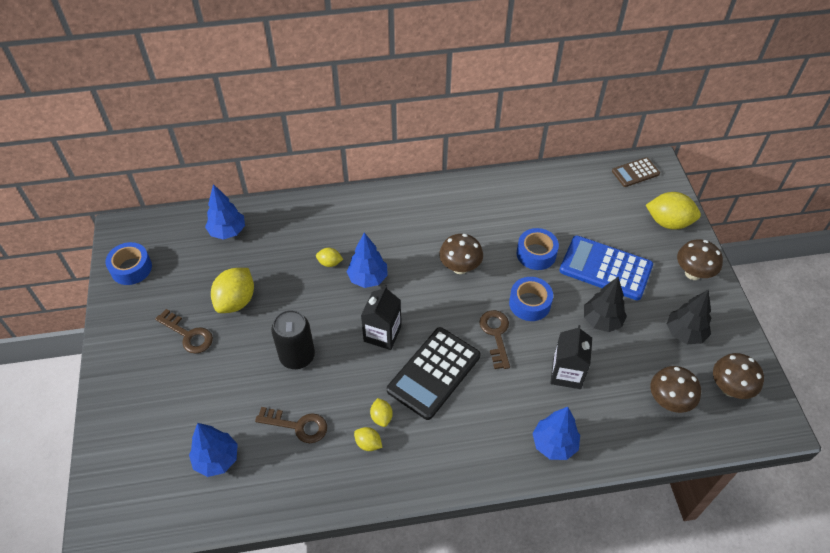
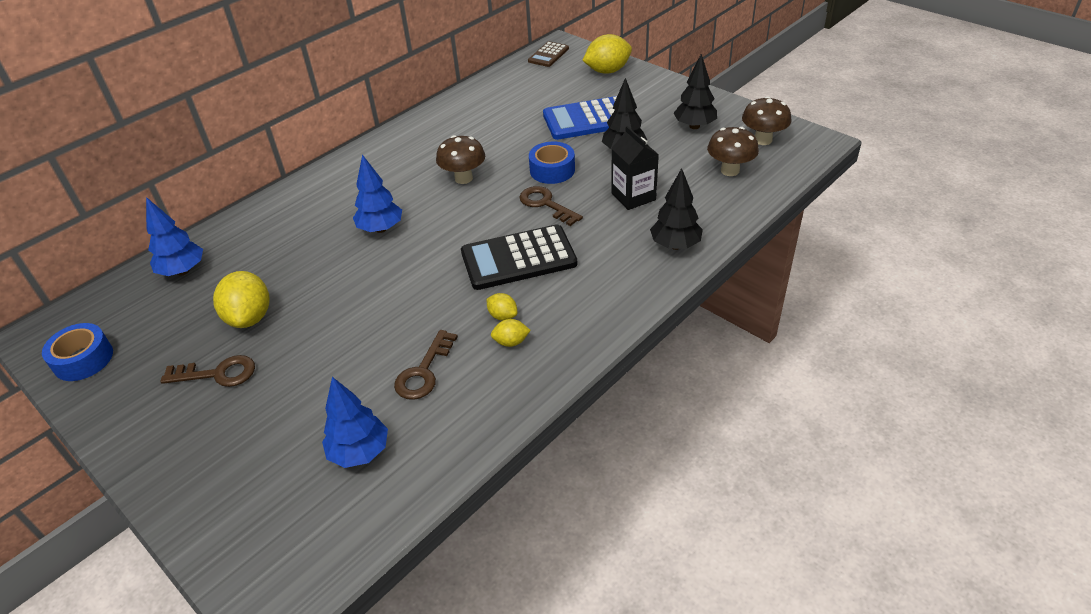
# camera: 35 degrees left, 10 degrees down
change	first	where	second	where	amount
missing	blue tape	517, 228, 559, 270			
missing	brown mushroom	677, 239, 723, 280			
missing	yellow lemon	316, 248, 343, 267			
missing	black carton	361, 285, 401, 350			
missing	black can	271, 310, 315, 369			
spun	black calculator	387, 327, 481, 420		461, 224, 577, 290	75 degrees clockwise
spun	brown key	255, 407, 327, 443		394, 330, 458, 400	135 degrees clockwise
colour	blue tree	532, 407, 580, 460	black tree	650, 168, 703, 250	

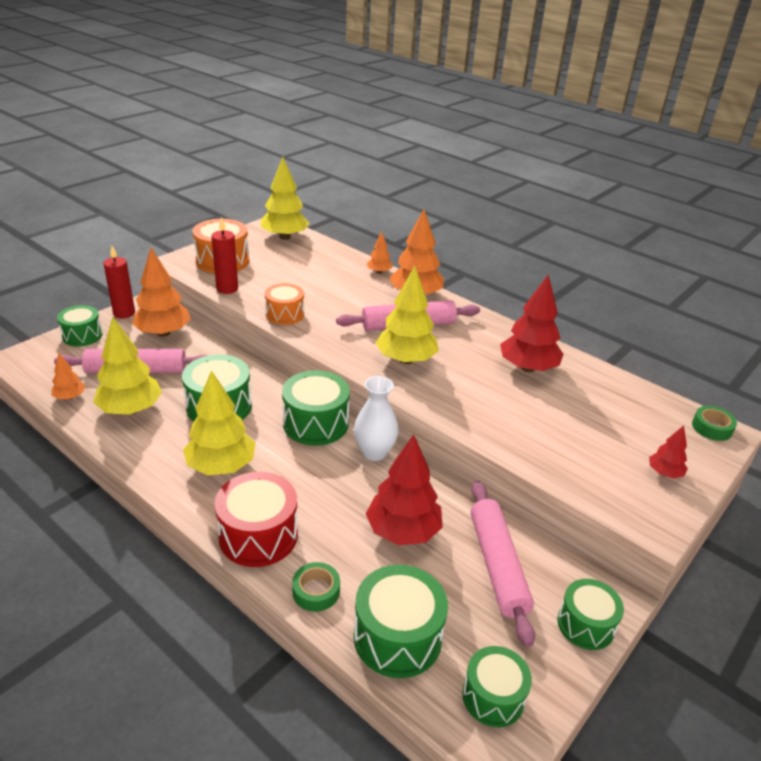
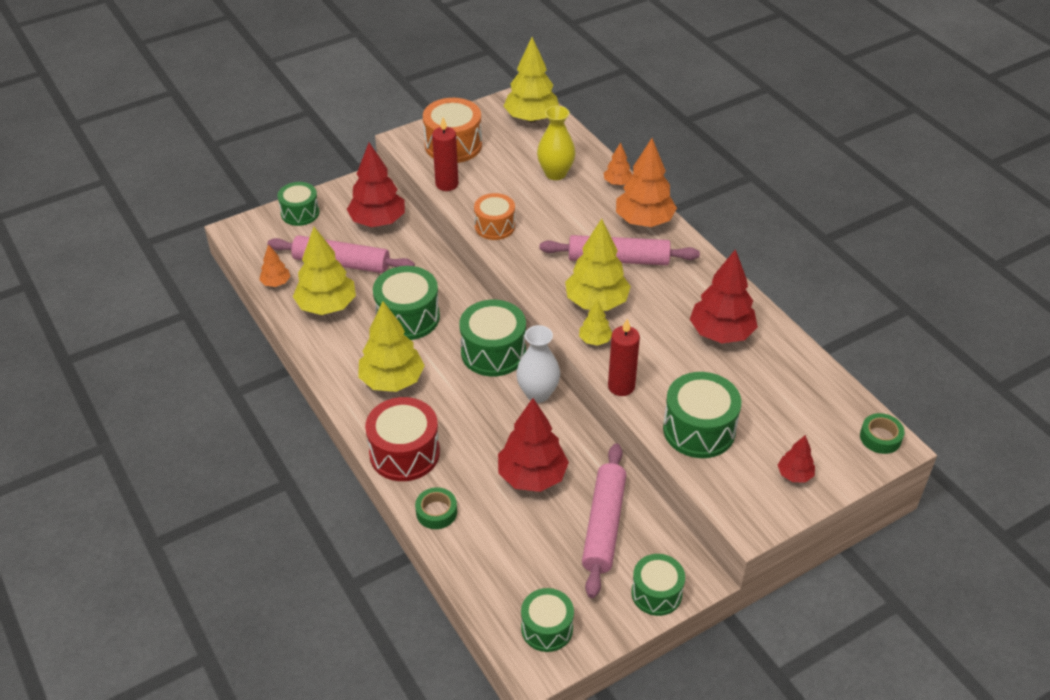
# camera: 20 degrees right, 10 degrees up
change	first	where	second	where	amount
relocated	red candle	103, 246, 135, 318		608, 319, 640, 396	
colour	orange tree	132, 248, 191, 337	red tree	347, 143, 405, 227	
relocated	green drum	354, 565, 448, 678		663, 372, 741, 458	
appeared			yellow vase	537, 106, 575, 180	
appeared			yellow tree	579, 300, 612, 346	

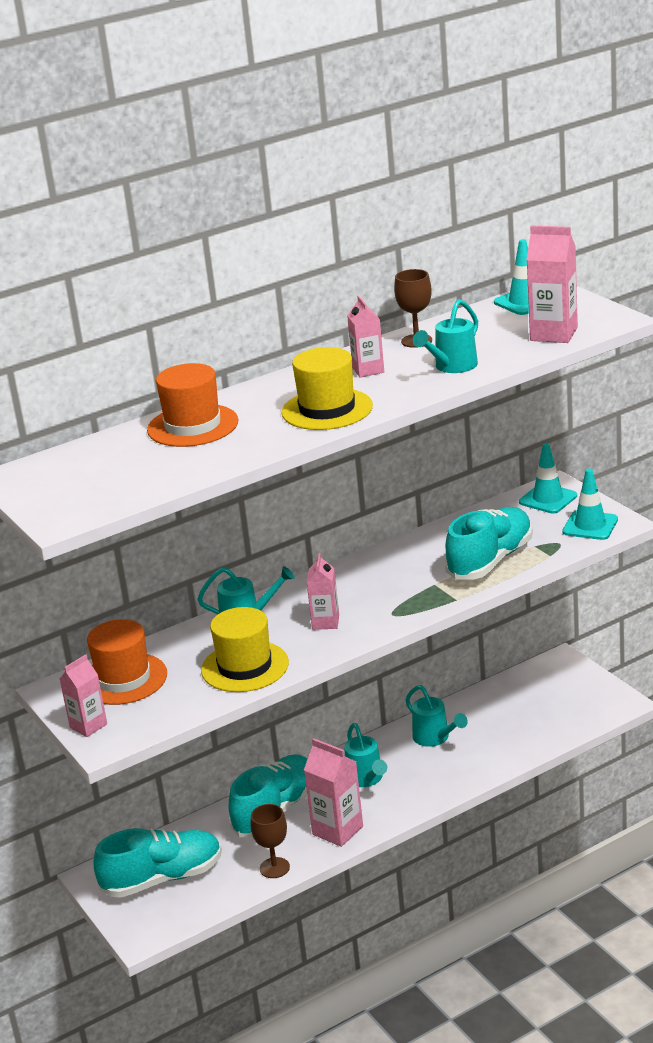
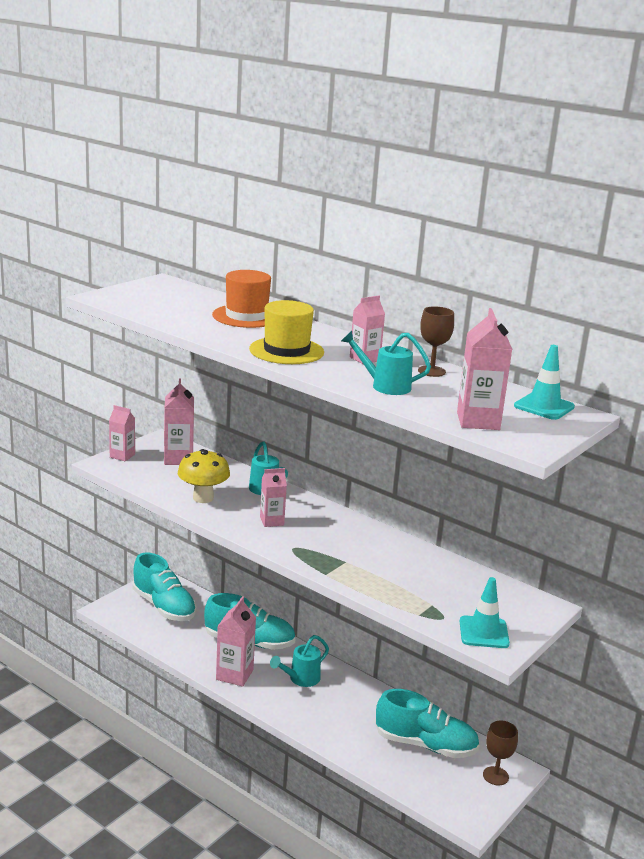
# camera: 65 degrees right, 5 degrees down
change	first	where	second	where	amount
missing	turquoise traffic cone	519, 443, 577, 514			
relocated	turquoise shoe	445, 507, 533, 580		375, 689, 480, 758	
exchanged	yellow hat	201, 607, 289, 692	yellow mushroom	178, 449, 230, 503	
exchanged	orange hat	87, 619, 167, 705	pink carton	164, 378, 194, 465	
missing	turquoise watering can	405, 685, 468, 747			
relocated	brown goblet	250, 804, 290, 878		483, 720, 518, 785	

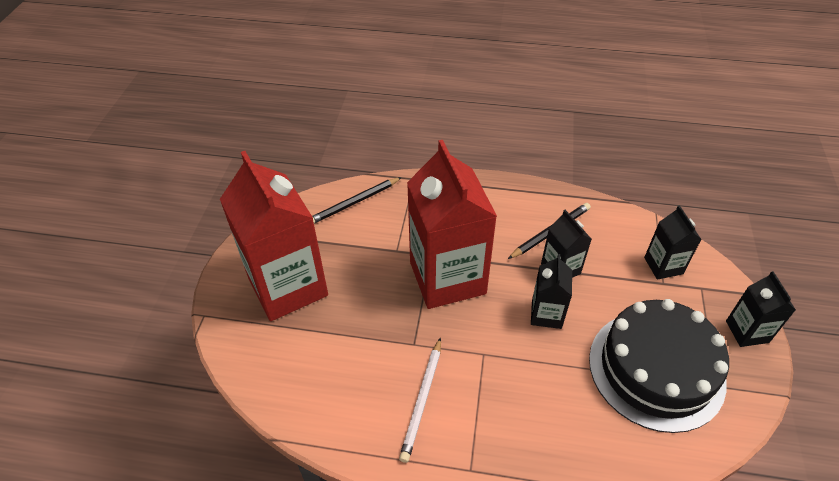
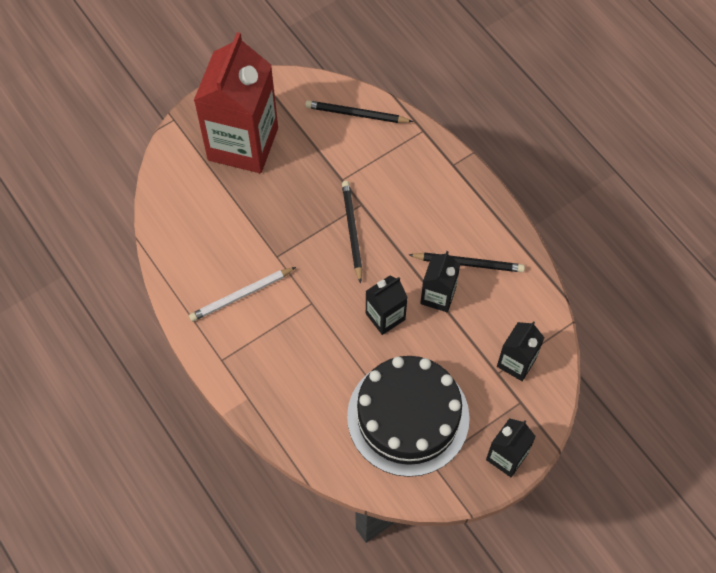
# camera: 45 degrees right, 15 degrees up
change	first	where	second	where	amount
exchanged	red carton	407, 140, 497, 309	black pencil	342, 181, 362, 283	

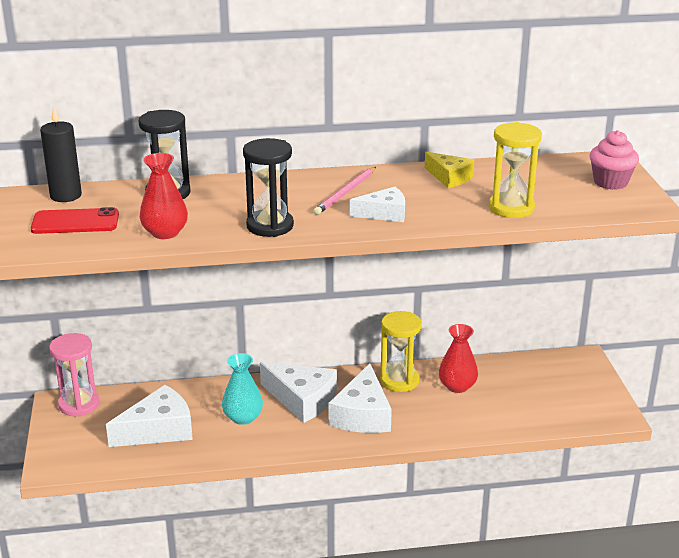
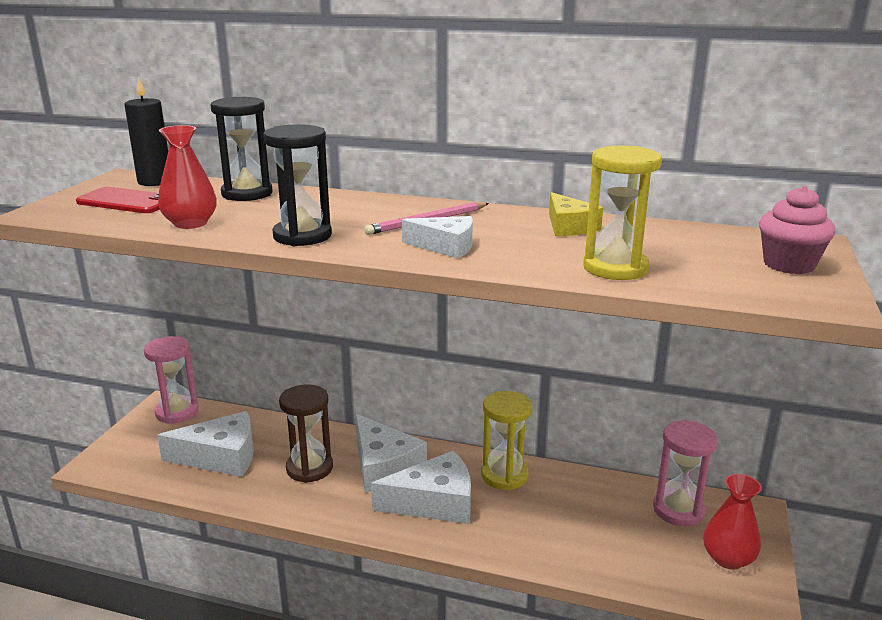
# camera: 25 degrees right, 5 degrees down
change	first	where	second	where	amount
relocated	red vase	439, 324, 478, 393		704, 474, 762, 570	
exchanged	turquoise vase	222, 353, 263, 425	brown hourglass	279, 384, 333, 483	
spun	white cheese	328, 363, 392, 433		371, 451, 471, 524	135 degrees counterclockwise
appeared			pink hourglass	653, 421, 718, 526	

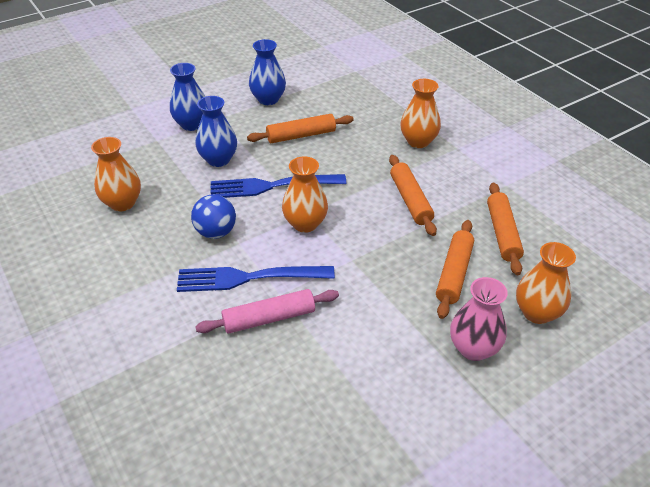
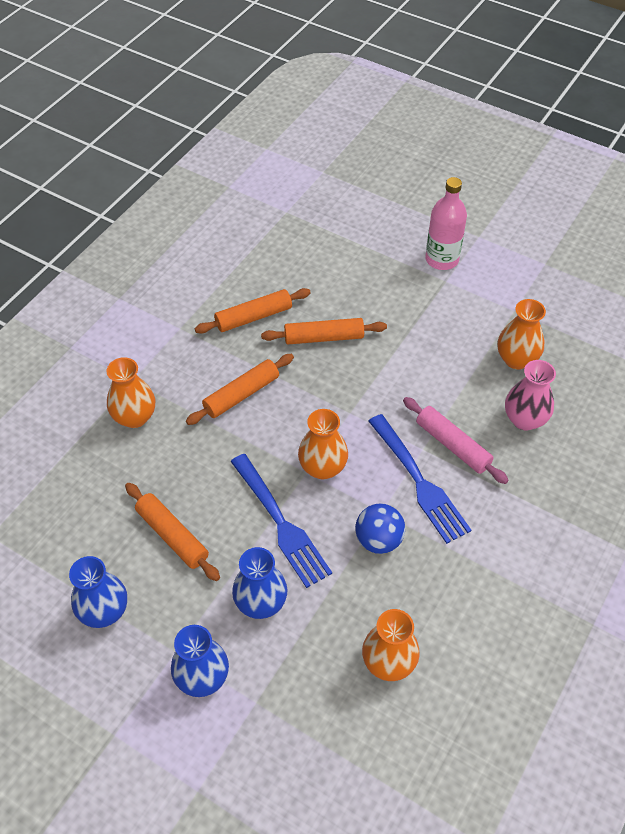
# camera: 115 degrees left, 10 degrees up
change	first	where	second	where	amount
relocated	orange vase	516, 242, 576, 324		498, 299, 546, 370	
relocated	pink vase	450, 277, 508, 361		505, 360, 556, 431	
appeared			pink bottle	425, 177, 467, 270	

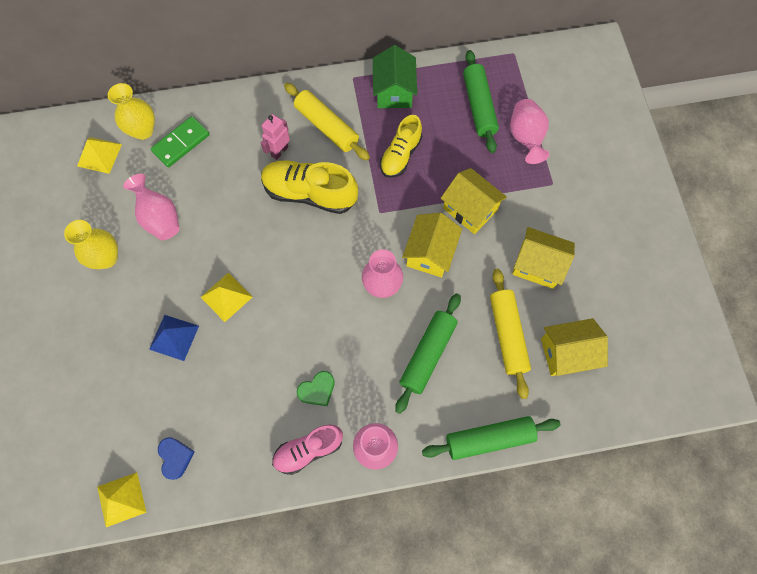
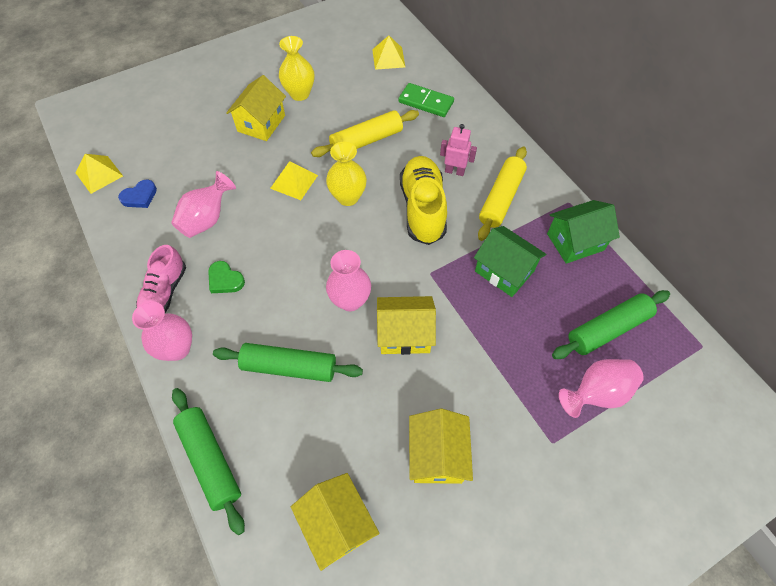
# camera: 70 degrees right, 10 degrees down
change	first	where	second	where	amount
relocated	yellow vase	108, 83, 155, 140		326, 142, 367, 206	
exchanged	yellow shoe	380, 115, 422, 178	green house	474, 226, 546, 297	
relocated	yellow house	441, 168, 507, 234		226, 75, 286, 141	
relocated	pink vase	123, 174, 180, 240		171, 171, 236, 238	
relocated	yellow rolling pin	490, 269, 531, 399		311, 110, 419, 157	
missing	blue pyramid	149, 315, 199, 361			
spun	pink shoe	272, 424, 343, 475		136, 245, 186, 313	120 degrees counterclockwise

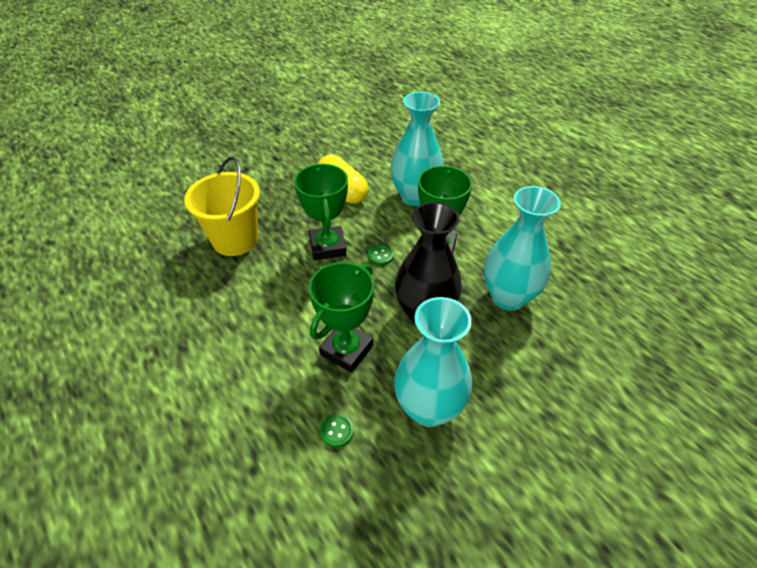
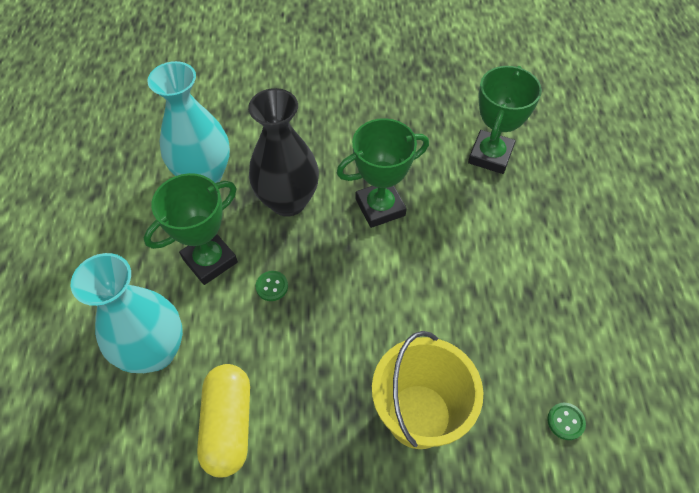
# camera: 145 degrees left, 10 degrees up
change	first	where	second	where	amount
relocated	green trophy	294, 164, 348, 260		468, 66, 542, 174	
missing	turquoise vase	394, 297, 472, 427			
relocated	green button	320, 414, 354, 447		547, 403, 586, 440	

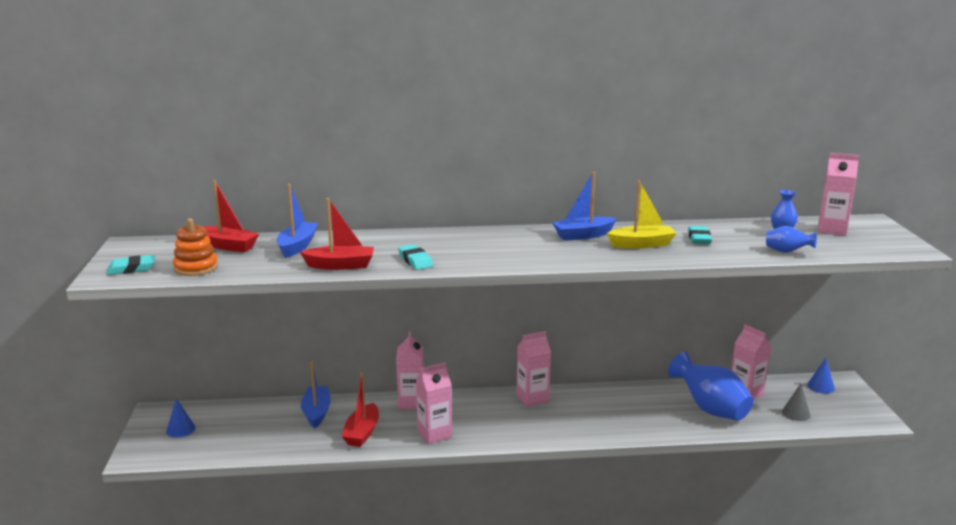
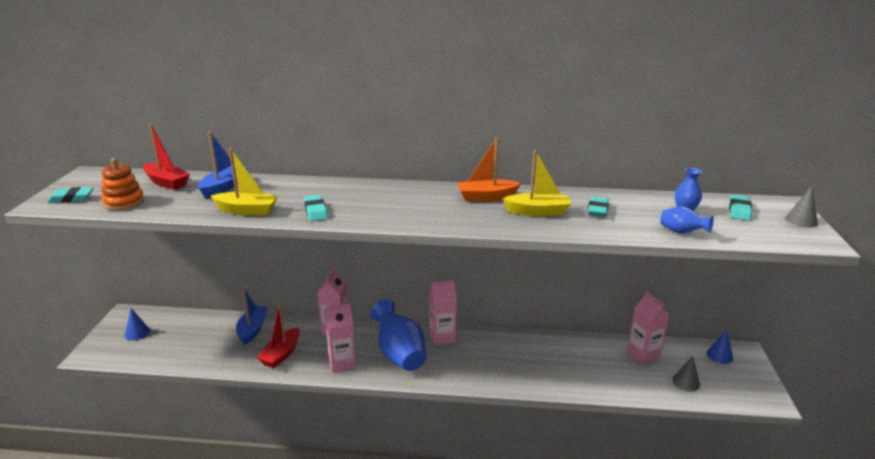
# camera: 10 degrees right, 5 degrees up
change	first	where	second	where	amount
exchanged	pink carton	818, 153, 859, 236	turquoise eraser	729, 195, 752, 221	
colour	blue boat	552, 172, 617, 241	orange boat	457, 137, 521, 201	
colour	red boat	300, 198, 374, 270	yellow boat	211, 148, 278, 215	
relocated	blue vase	668, 352, 754, 421		370, 299, 426, 371	
appeared			grey cone	785, 186, 818, 227	

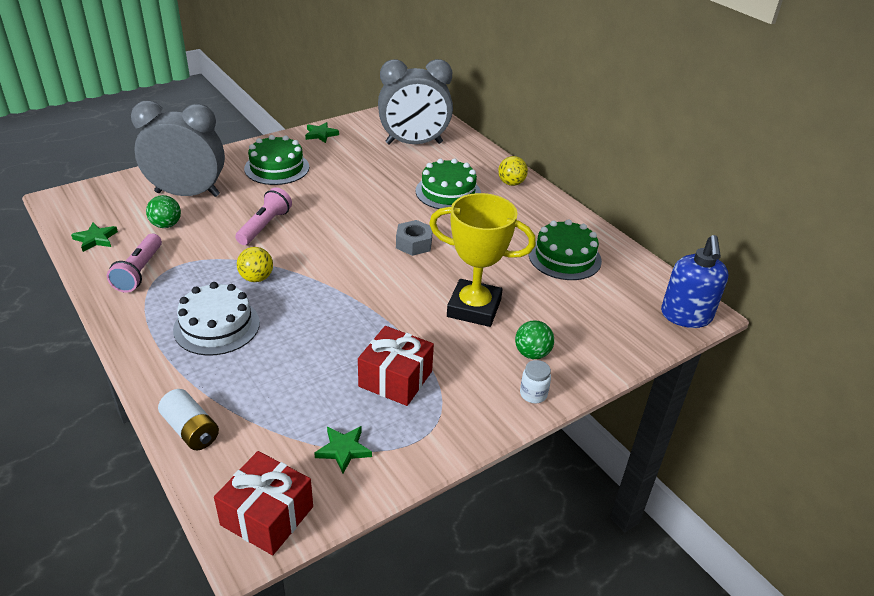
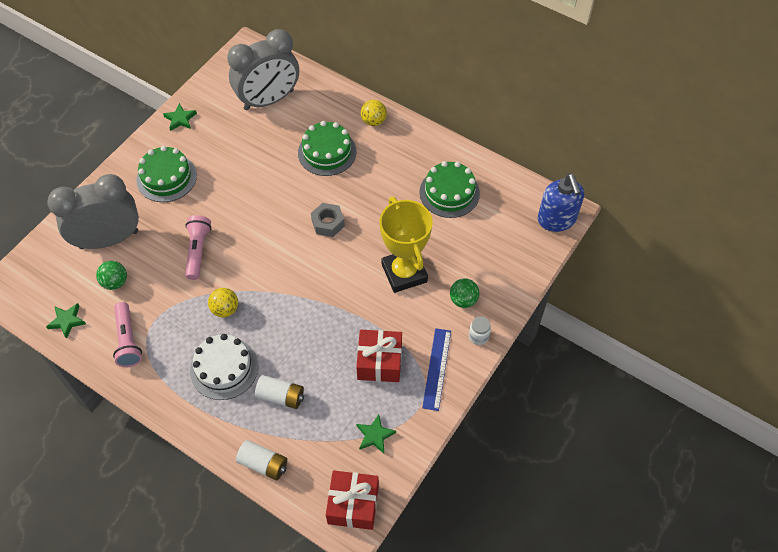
# camera: 20 degrees left, 20 degrees up
change	first	where	second	where	amount
spun	yellow trophy	429, 193, 536, 327		380, 197, 433, 293	75 degrees clockwise
appeared			blue ruler	422, 328, 451, 411	
appeared			white battery	255, 375, 304, 409	

